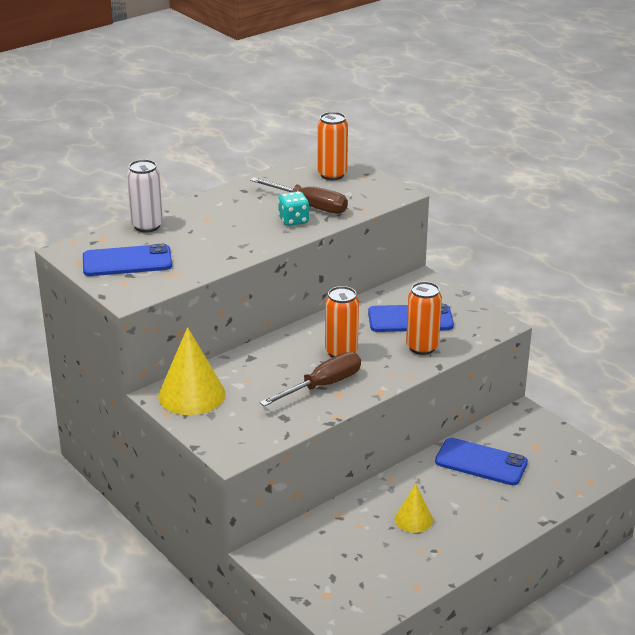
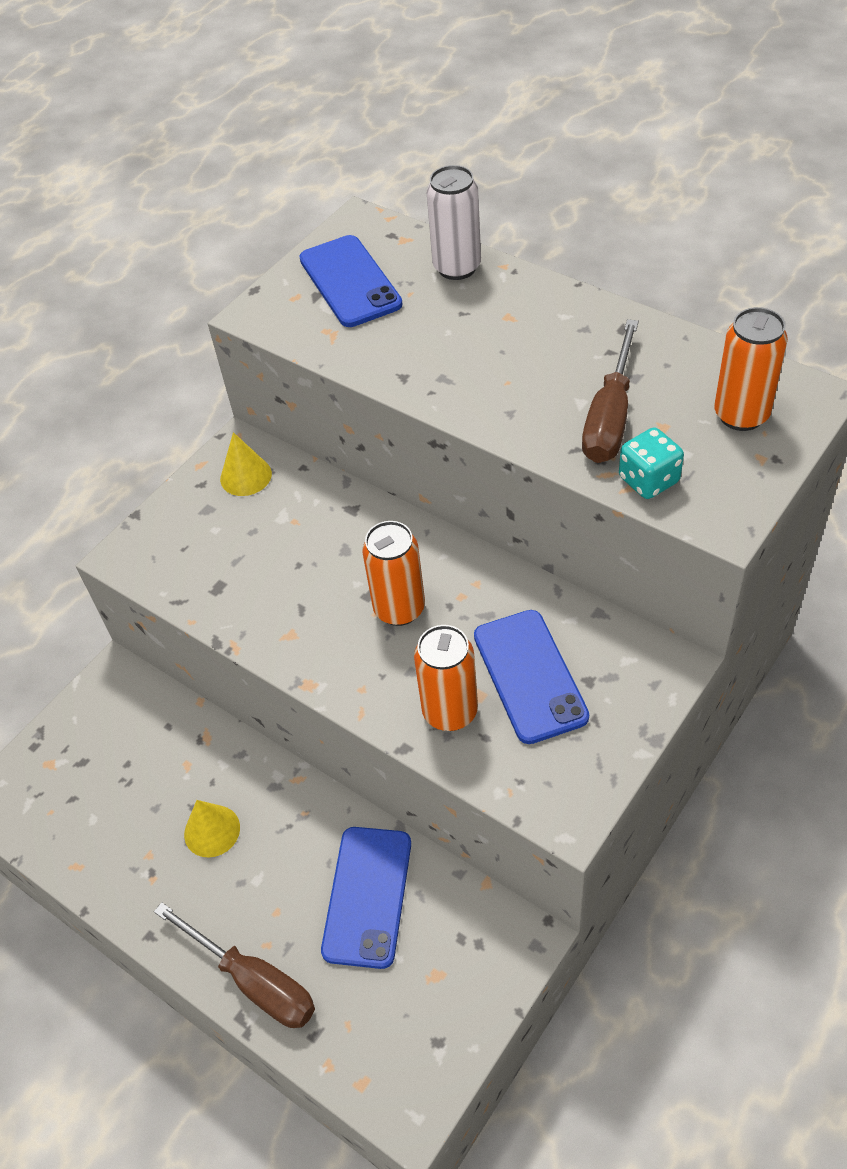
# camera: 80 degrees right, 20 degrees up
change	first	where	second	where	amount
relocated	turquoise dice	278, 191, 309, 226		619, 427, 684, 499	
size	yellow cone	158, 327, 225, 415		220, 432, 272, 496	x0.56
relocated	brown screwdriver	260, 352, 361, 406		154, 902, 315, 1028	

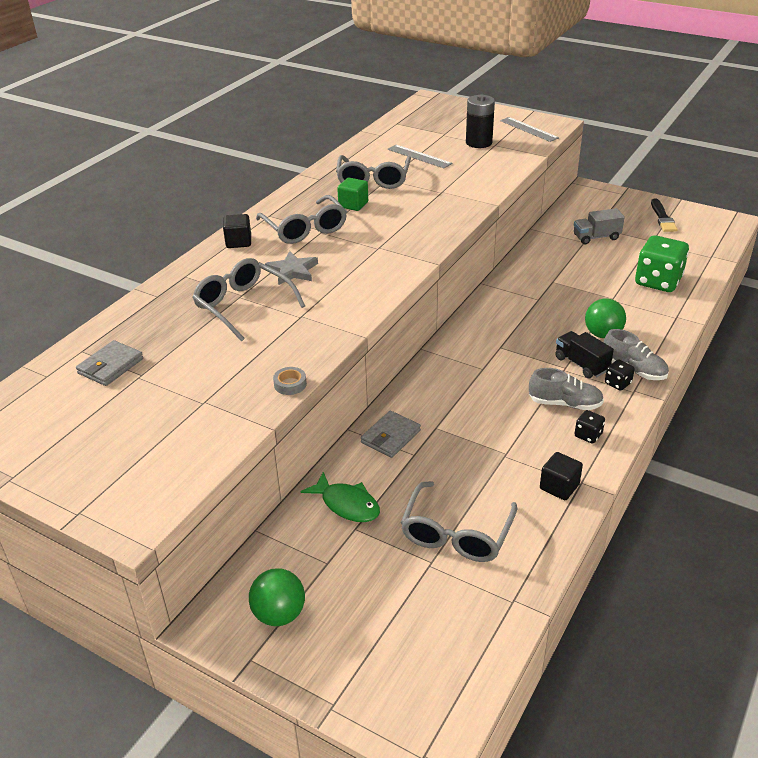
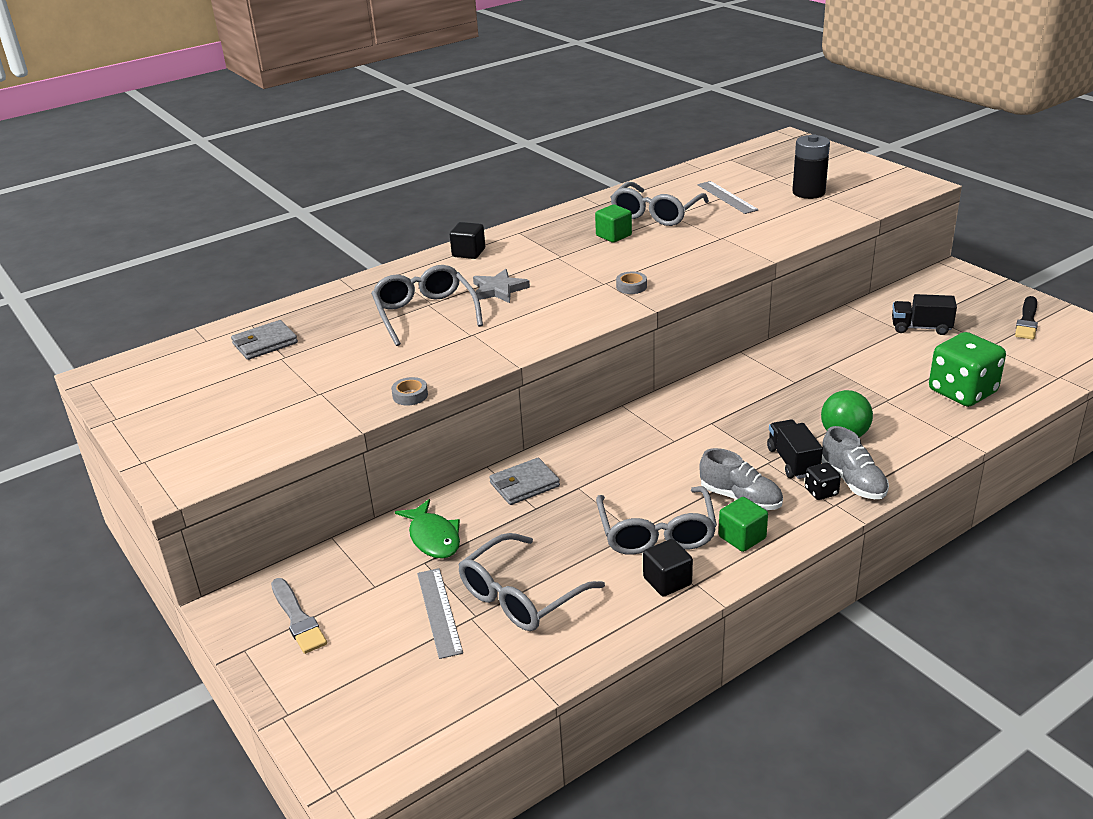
# camera: 25 degrees right, 5 degrees down
change	first	where	second	where	amount
relocated	grey ruler	500, 117, 559, 142		417, 568, 463, 659	
relocated	grey glasses	256, 195, 347, 244		596, 486, 717, 555	
colour	grey truck	574, 208, 625, 244	black truck	892, 294, 957, 335	
exchanged	black dice	575, 410, 605, 444	green cube	719, 497, 768, 552	
exchanged	green ball	249, 568, 305, 626	grey brush	271, 578, 327, 654	
appeared			grey tape	616, 272, 647, 294	

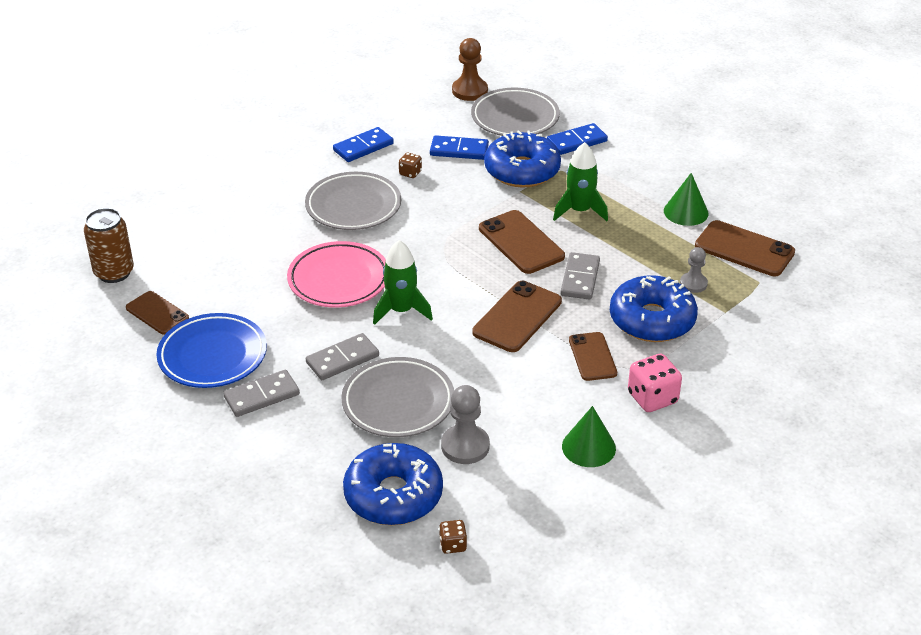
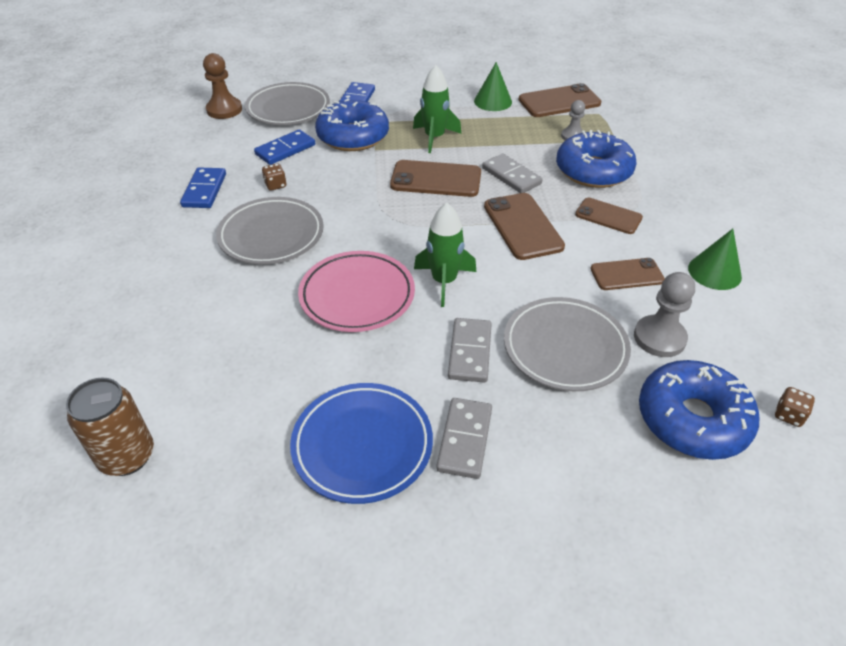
# camera: 50 degrees left, 5 degrees up
change	first	where	second	where	amount
relocated	brown phone	126, 291, 189, 335		590, 258, 665, 290	
missing	pink dice	628, 354, 682, 412			

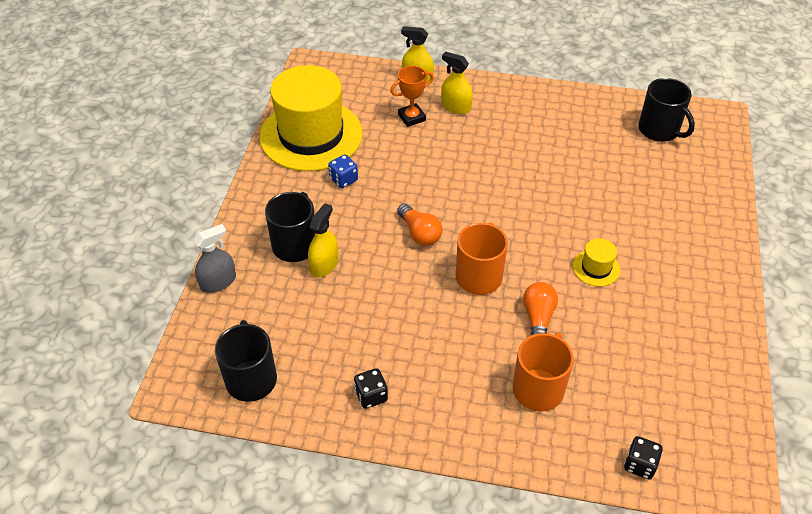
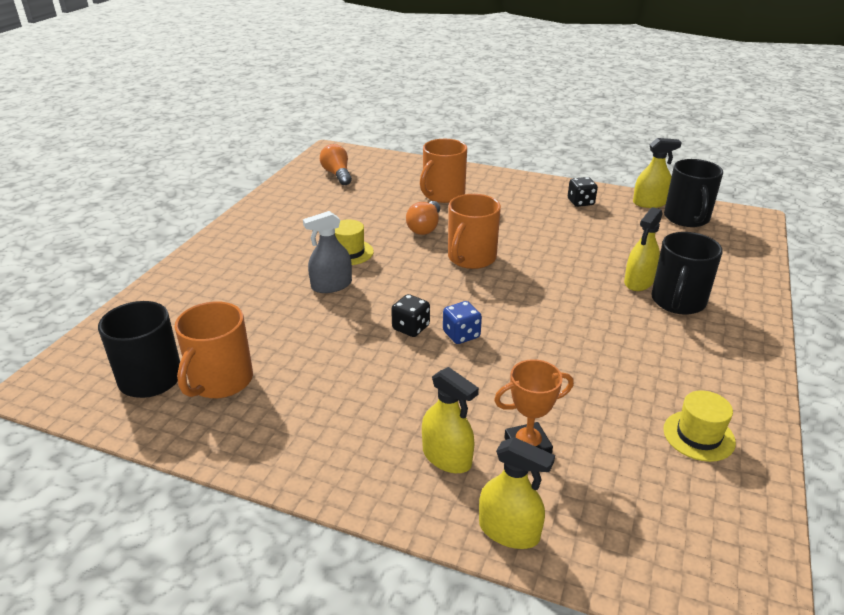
# camera: 170 degrees left, 15 degrees down
change	first	where	second	where	amount
size	yellow hat	259, 65, 363, 171		663, 390, 736, 462	x0.40
relocated	blue dice	328, 154, 358, 188		443, 301, 482, 344	
relocated	orange light bulb	397, 204, 442, 246		320, 144, 352, 185	
relocated	grey spray bottle	193, 224, 236, 293		303, 211, 352, 293	
relocated	black dice	624, 436, 663, 480		391, 294, 430, 337	
appeared			yellow spray bottle	633, 138, 682, 208	
appeared			orange mug	175, 301, 253, 398	

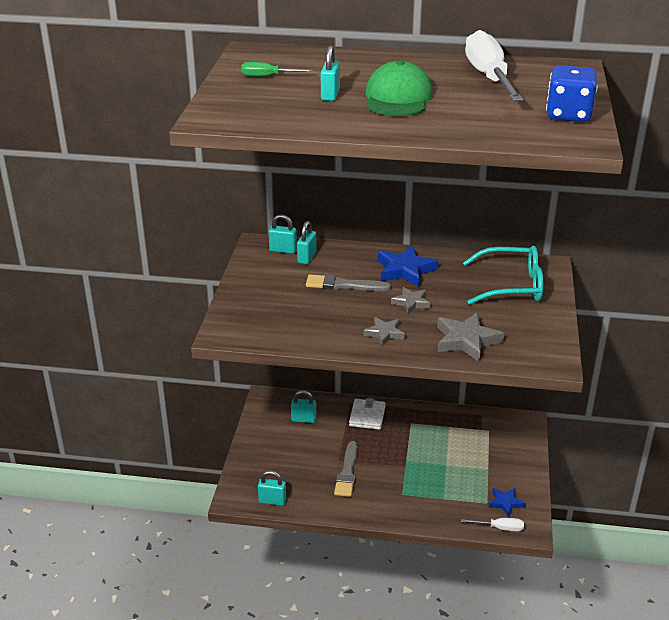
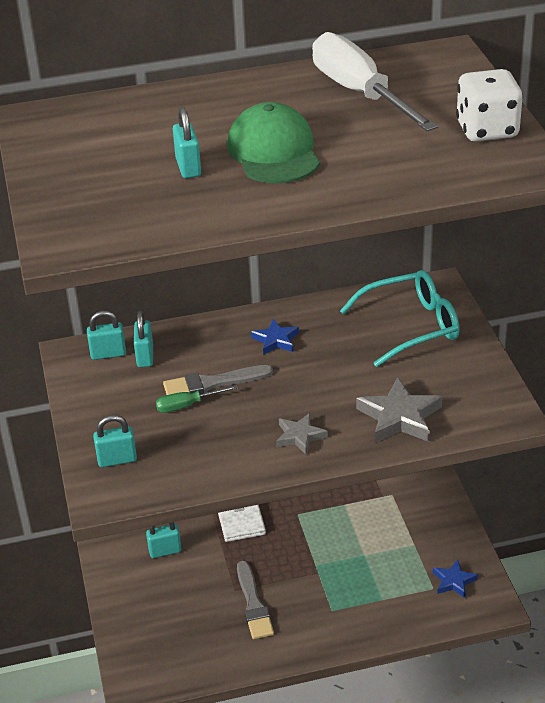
# camera: 20 degrees left, 5 degrees up
change	first	where	second	where	amount
relocated	green screwdriver	241, 62, 313, 77		156, 385, 238, 413	
colour	blue dice	546, 65, 598, 122	white dice	456, 69, 523, 142	
size	blue star	378, 245, 439, 287		251, 319, 299, 355	x0.60
missing	grey star	391, 287, 430, 314			
relocated	turquoise padlock	258, 470, 286, 506		93, 415, 137, 467	
missing	white screwdriver	461, 518, 524, 531			

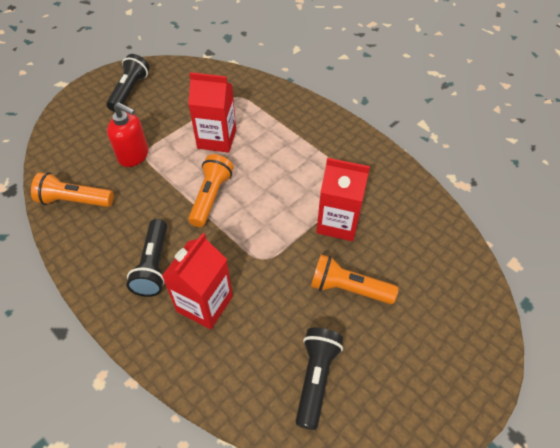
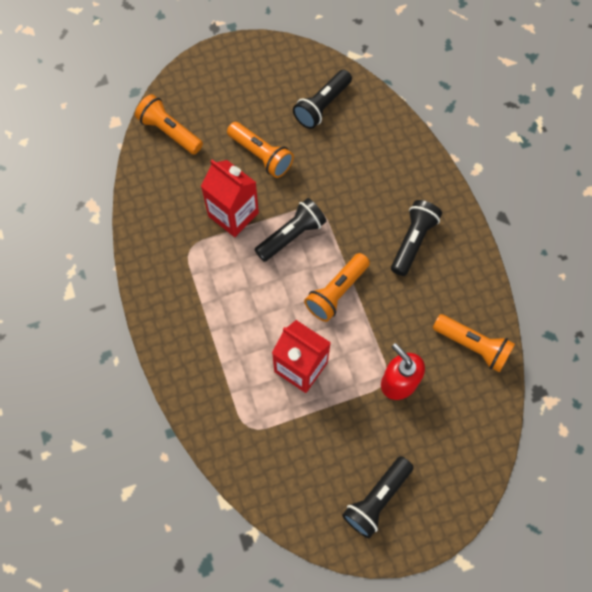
# camera: 155 degrees left, 15 degrees up
change	first	where	second	where	amount
missing	red carton	162, 233, 233, 329			
appeared			orange flashlight	135, 94, 203, 155	
appeared			black flashlight	255, 198, 326, 262	

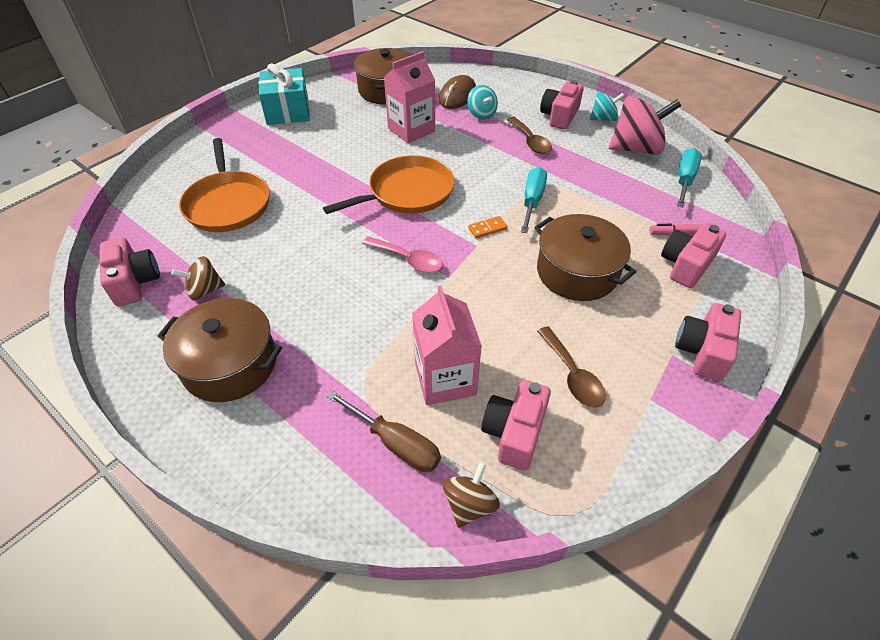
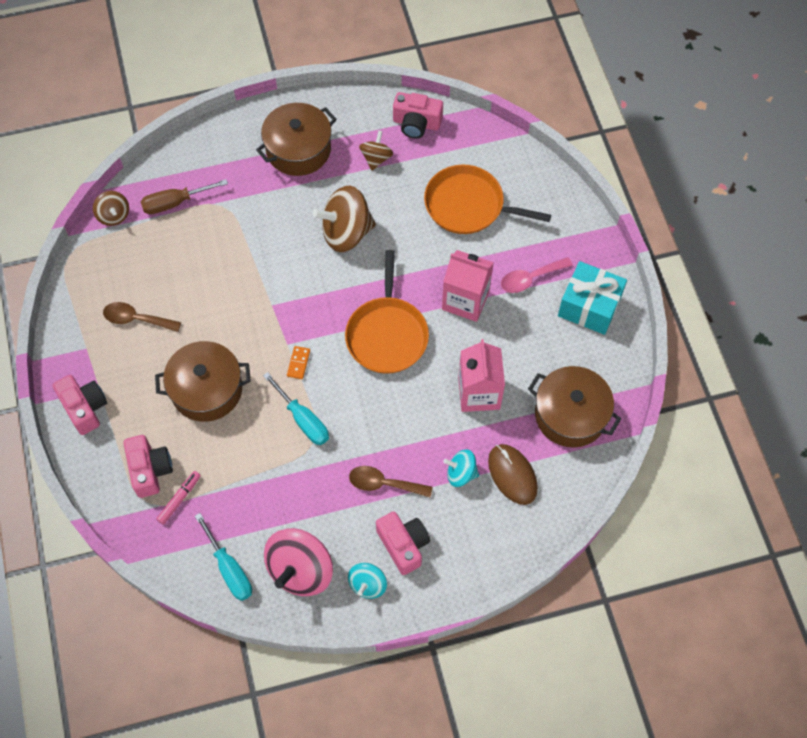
# camera: 125 degrees right, 15 degrees up
change	first	where	second	where	amount
relocated	pink spoon	362, 236, 443, 273		501, 257, 573, 293	
relocated	pink carton	412, 285, 482, 405		442, 250, 494, 322	
missing	pink camera	481, 380, 551, 470			
appeared			brown spinning top	312, 186, 376, 252	

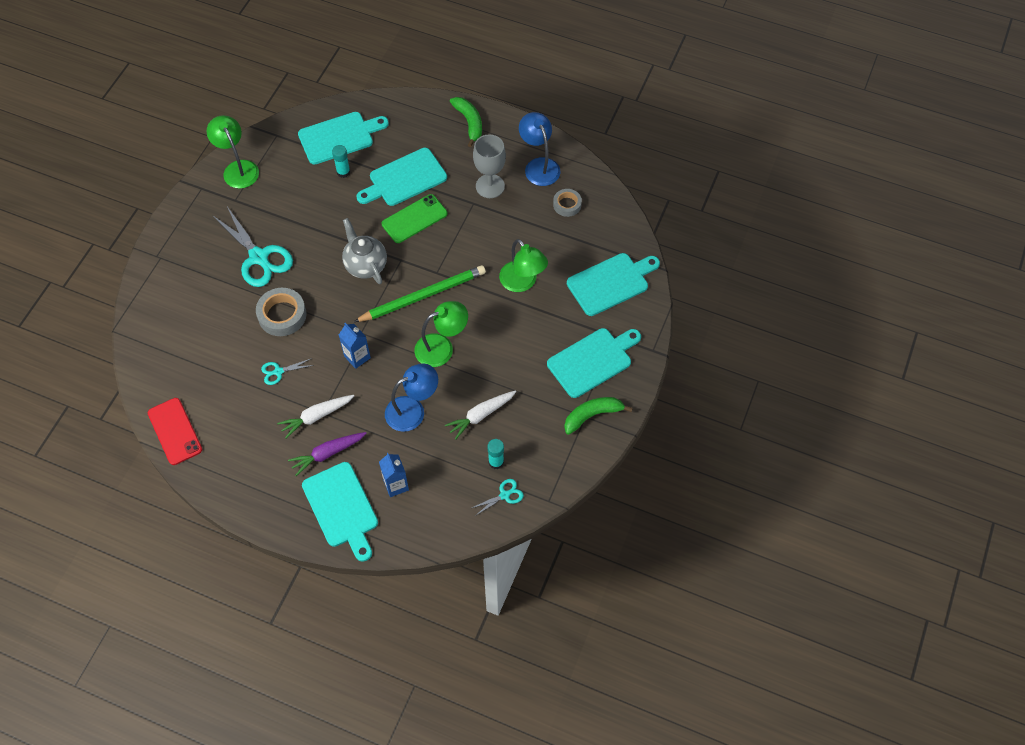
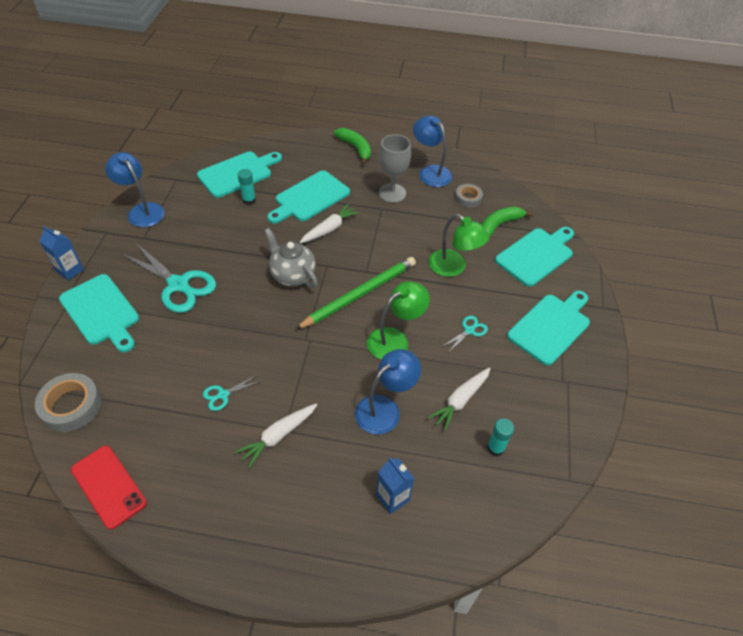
# camera: 15 degrees left, 10 degrees down
change	first	where	second	where	amount
colour	green lamp	207, 115, 259, 189	blue lamp	105, 152, 165, 227	
exchanged	green phone	382, 194, 447, 243	white carrot	299, 204, 360, 243	
relocated	grey tape	256, 288, 307, 336		35, 373, 102, 432	
relocated	blue carton	339, 323, 371, 369		40, 226, 84, 281	
relocated	green banana	564, 397, 633, 435		482, 206, 533, 236	
missing	purple carrot	288, 432, 367, 476			
relocated	turquoise cutting board	302, 462, 378, 562		59, 274, 139, 353	
relocated	turquoise scissors	472, 479, 524, 516		442, 316, 488, 353	

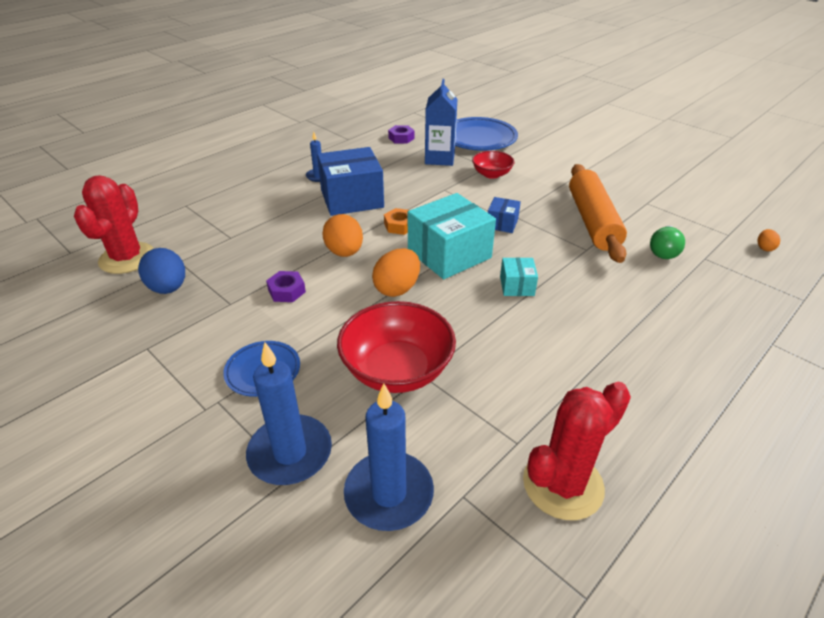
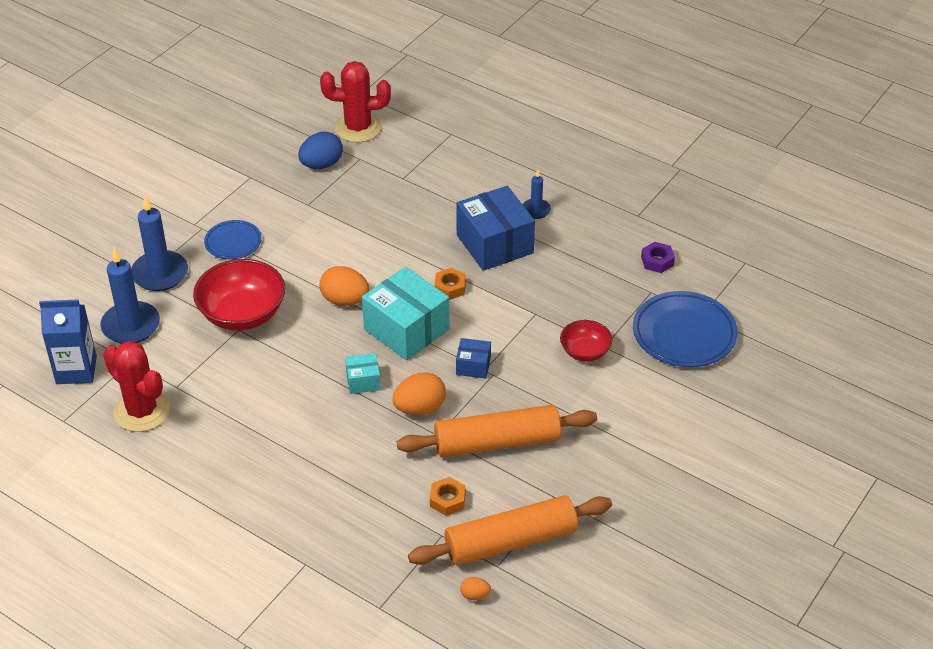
# camera: 80 degrees right, 5 degrees up
change	first	where	second	where	amount
relocated	blue carton	425, 79, 457, 166		39, 299, 97, 384	
relocated	orange egg	322, 214, 363, 257		392, 372, 446, 415	
exchanged	green light bulb	650, 226, 685, 259	orange nut	430, 477, 466, 516	
missing	purple nut	266, 271, 306, 302			
appeared			orange rolling pin	408, 495, 612, 565	

